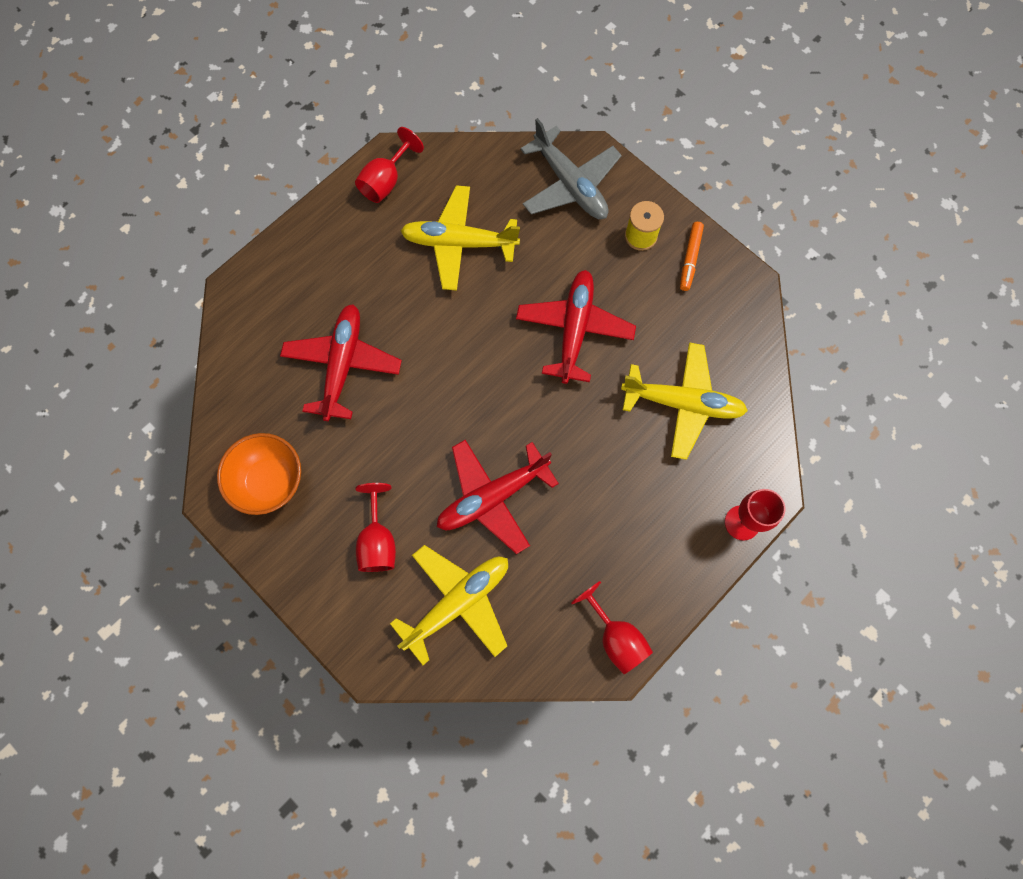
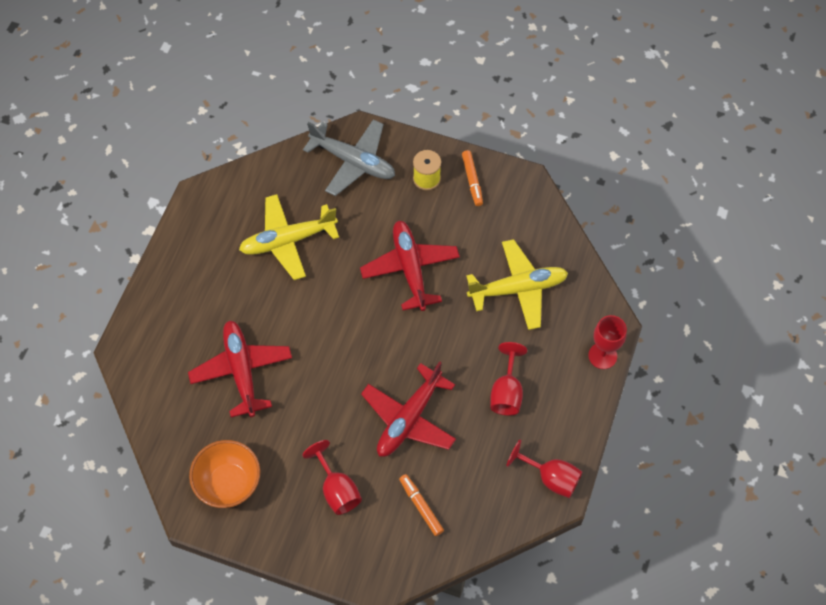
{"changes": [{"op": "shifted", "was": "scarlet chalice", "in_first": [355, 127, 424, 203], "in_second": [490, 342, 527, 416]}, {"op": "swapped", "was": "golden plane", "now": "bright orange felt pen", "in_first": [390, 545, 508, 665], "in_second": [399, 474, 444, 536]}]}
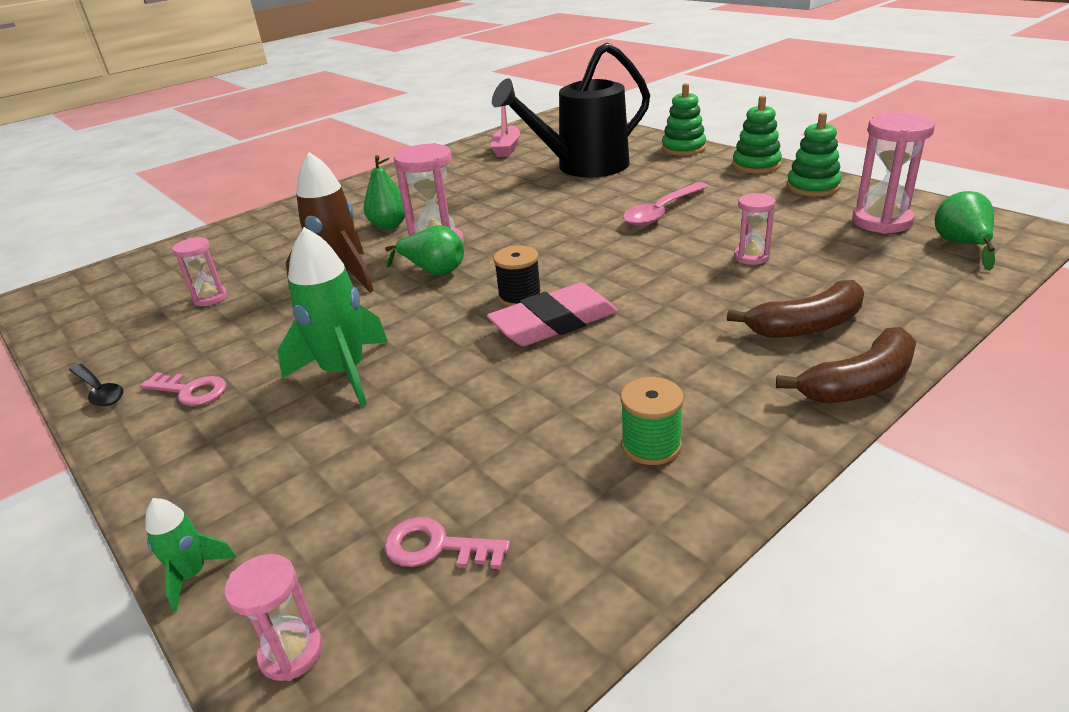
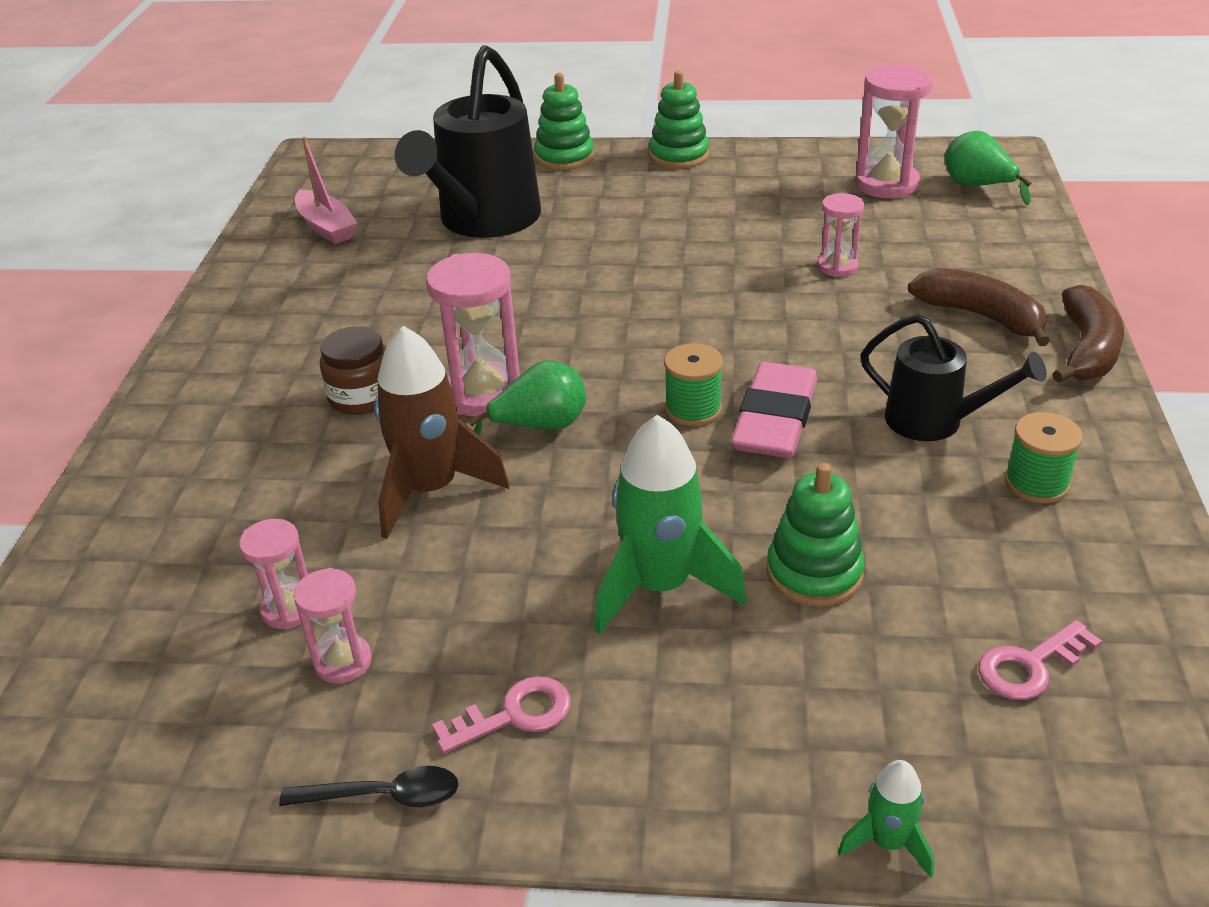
{"changes": [{"op": "gone", "was": "rose-pink teaspoon", "in_first": [623, 182, 709, 226]}, {"op": "new", "now": "ebony watering pot", "in_second": [861, 314, 1047, 441]}, {"op": "shifted", "was": "rose-pink sand timer", "in_first": [224, 554, 323, 681], "in_second": [294, 568, 372, 684]}, {"op": "shifted", "was": "leaf-green stacking rings", "in_first": [787, 112, 842, 197], "in_second": [767, 463, 865, 607]}, {"op": "swapped", "was": "leaf-green pear", "now": "russet jam jar", "in_first": [364, 155, 405, 229], "in_second": [320, 326, 386, 415]}, {"op": "repainted", "was": "ebony reel of thread", "now": "leaf-green reel of thread", "in_first": [493, 245, 542, 307], "in_second": [664, 343, 723, 426]}, {"op": "rotated", "was": "russet banana fruit", "in_first": [727, 280, 864, 338], "in_second": [908, 268, 1050, 346], "clockwise": -75}]}
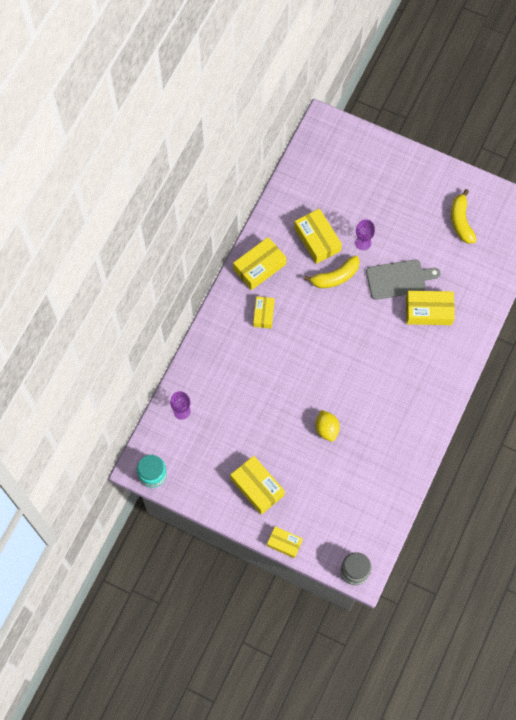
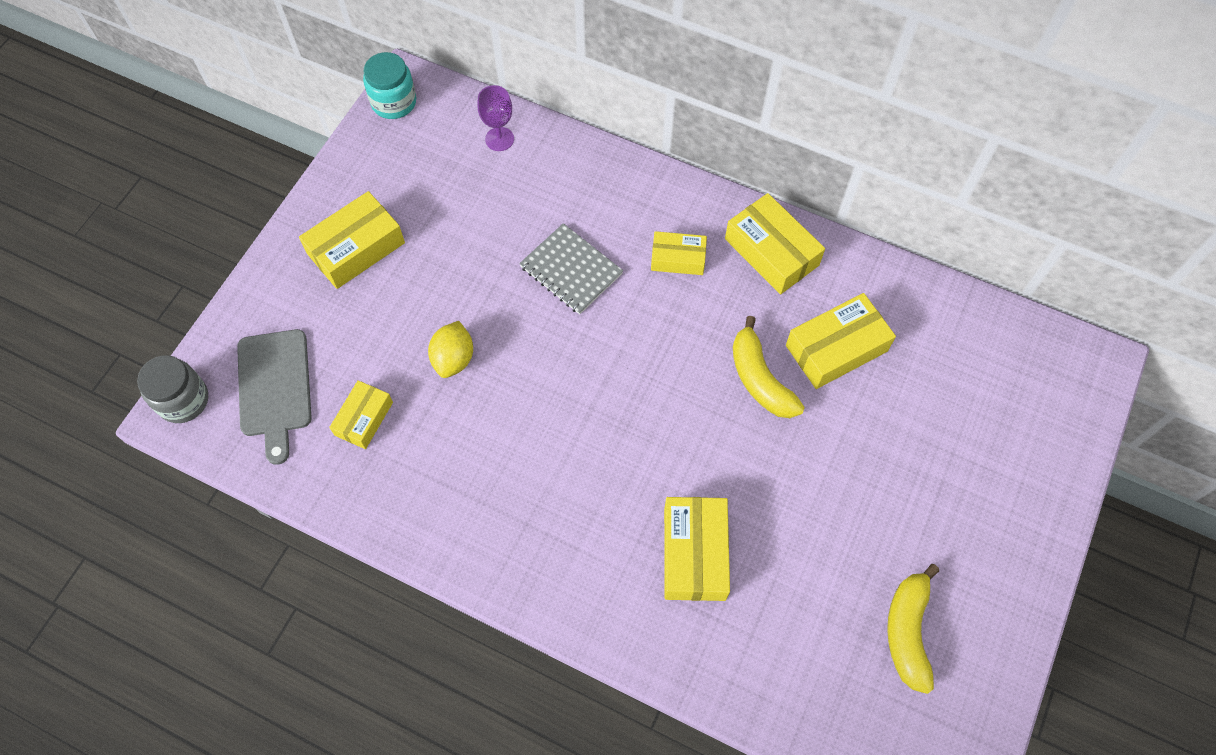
{"changes": [{"op": "gone", "was": "royal purple chalice", "in_first": [355, 219, 375, 250]}, {"op": "new", "now": "grey notebook", "in_second": [519, 223, 623, 314]}, {"op": "shifted", "was": "golden package", "in_first": [267, 526, 303, 558], "in_second": [329, 380, 393, 449]}, {"op": "shifted", "was": "grey cutting board", "in_first": [366, 260, 440, 300], "in_second": [237, 329, 312, 465]}, {"op": "rotated", "was": "golden citrus fruit", "in_first": [316, 410, 340, 441], "in_second": [428, 321, 473, 378], "clockwise": -60}, {"op": "rotated", "was": "golden banana fruit", "in_first": [451, 189, 477, 243], "in_second": [887, 564, 939, 694], "clockwise": -75}]}
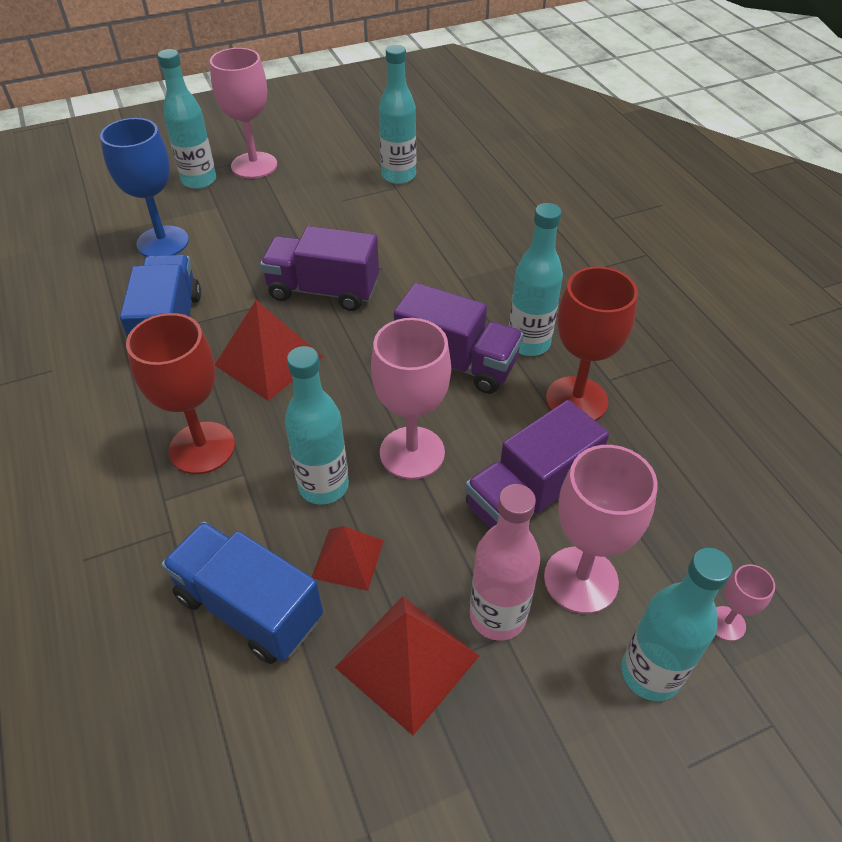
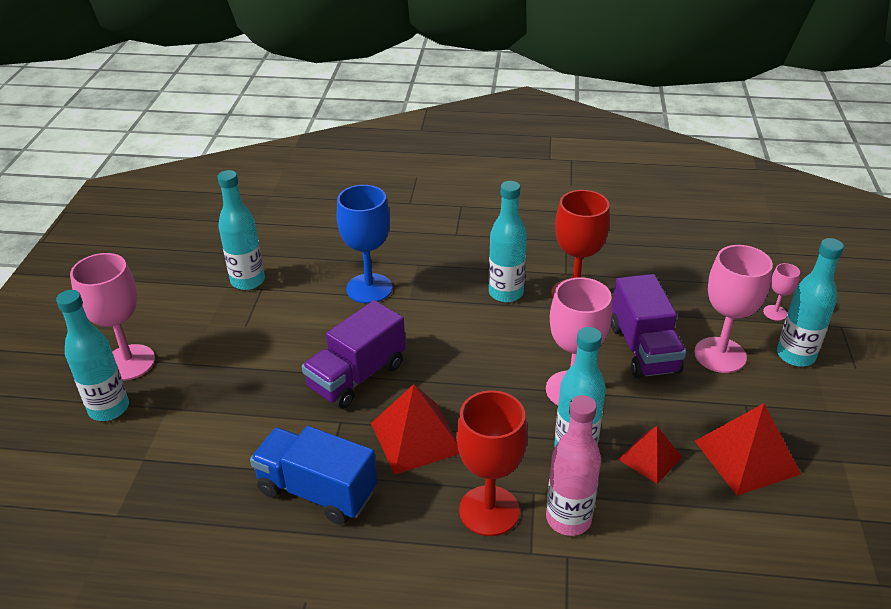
{"changes": [{"op": "gone", "was": "blue truck", "in_first": [161, 522, 323, 664]}, {"op": "gone", "was": "royal purple truck", "in_first": [394, 283, 523, 394]}, {"op": "shifted", "was": "blue chalice", "in_first": [100, 118, 189, 257], "in_second": [336, 185, 392, 304]}, {"op": "shifted", "was": "rose-pink flask", "in_first": [470, 484, 540, 641], "in_second": [546, 395, 601, 536]}]}
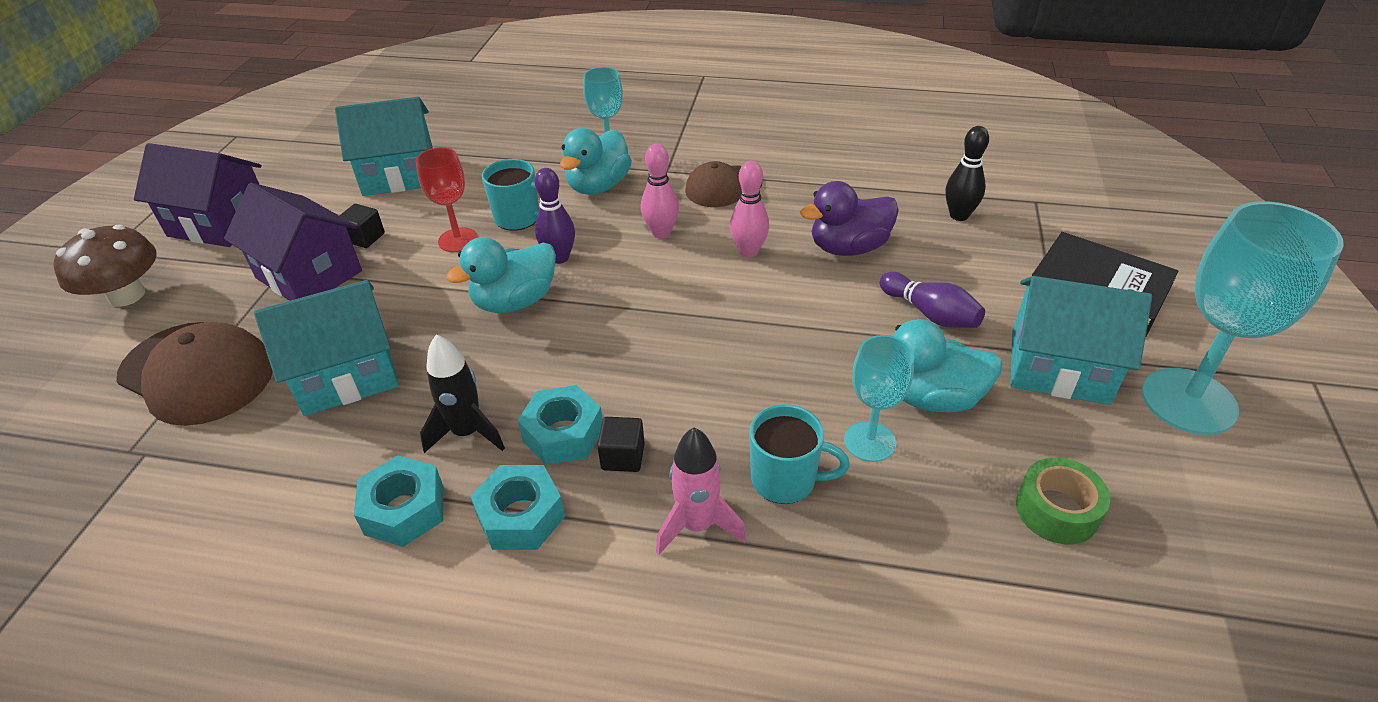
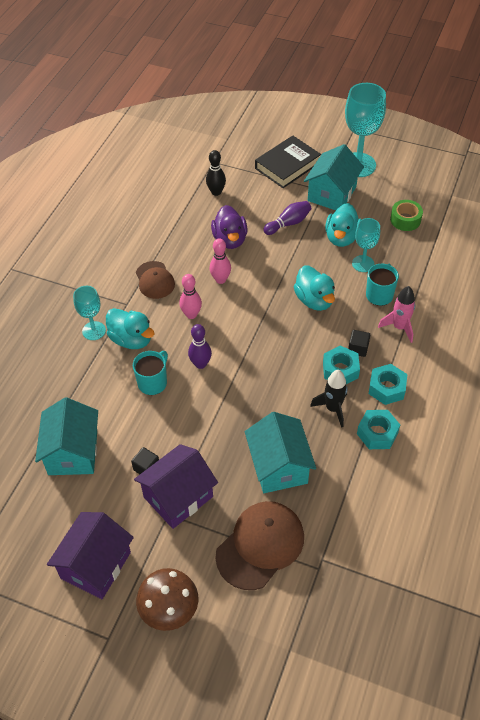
{"changes": [{"op": "gone", "was": "scarlet chalice", "in_first": [416, 147, 478, 252]}, {"op": "shifted", "was": "aqua duck", "in_first": [446, 237, 556, 313], "in_second": [294, 265, 335, 311]}]}
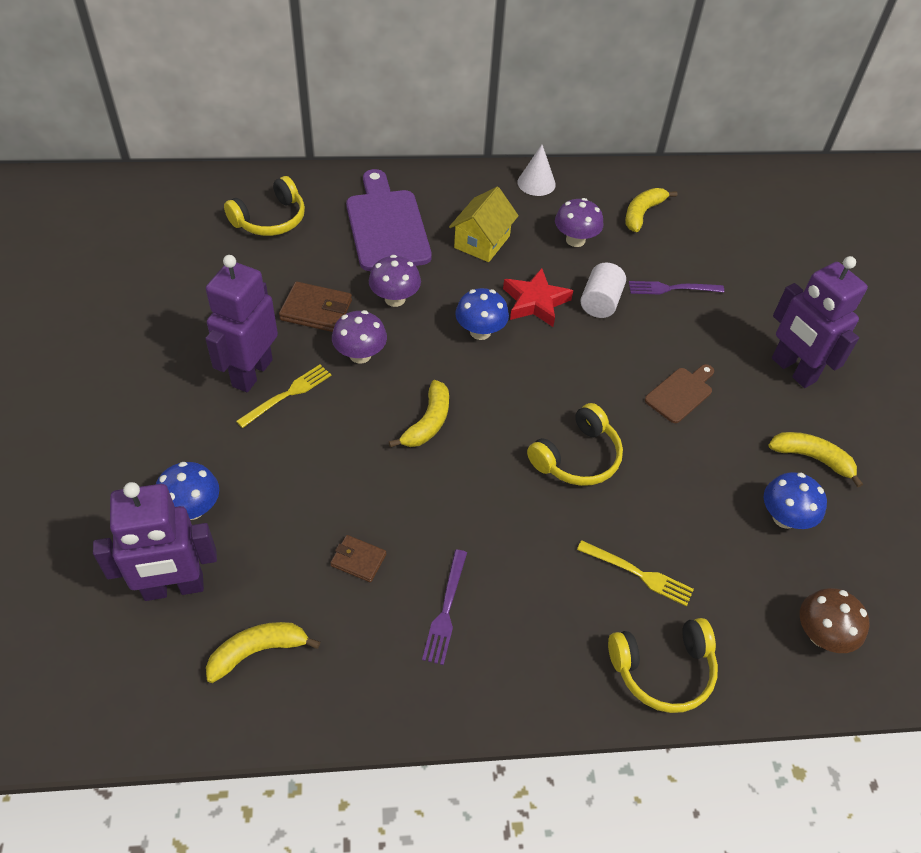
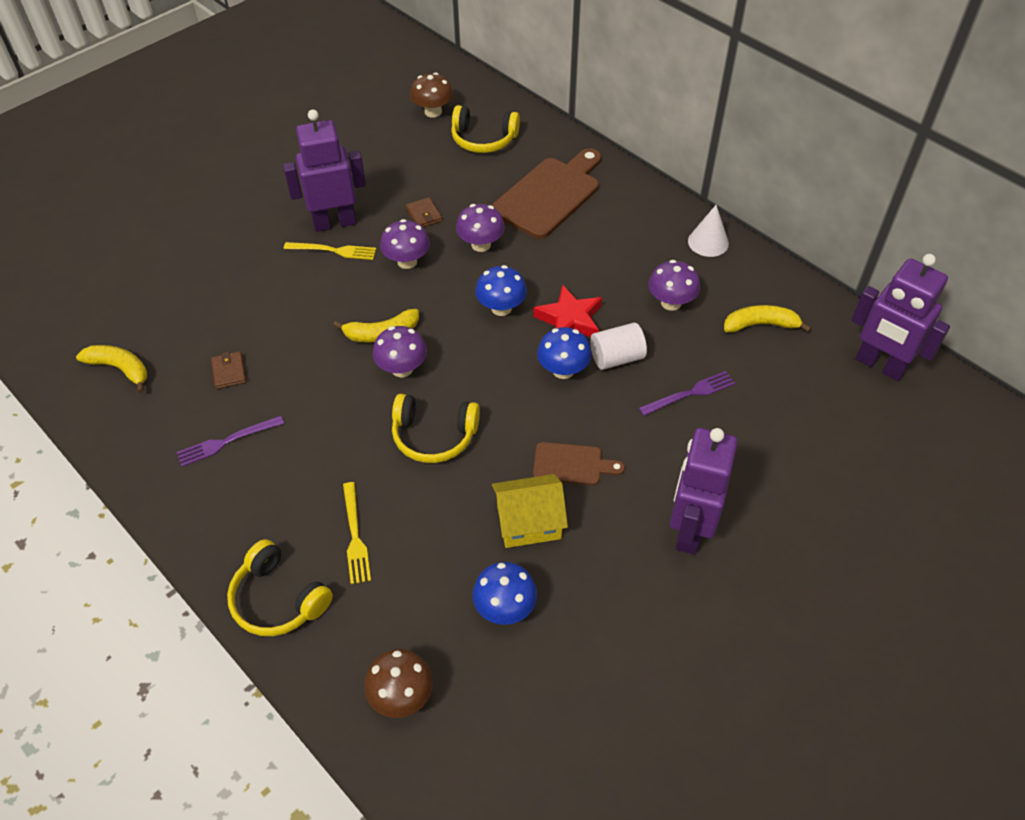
{"changes": [{"op": "gone", "was": "golden banana fruit", "in_first": [768, 432, 863, 488]}, {"op": "new", "now": "royal purple mushroom", "in_second": [373, 326, 427, 377]}, {"op": "new", "now": "russet mushroom", "in_second": [410, 72, 453, 118]}, {"op": "shifted", "was": "royal purple robot figure", "in_first": [93, 482, 217, 601], "in_second": [851, 254, 950, 381]}, {"op": "shifted", "was": "blue mushroom", "in_first": [156, 462, 219, 520], "in_second": [537, 327, 592, 379]}, {"op": "shifted", "was": "golden toy house", "in_first": [449, 187, 519, 262], "in_second": [492, 474, 568, 548]}, {"op": "repainted", "was": "royal purple cutting board", "now": "russet cutting board", "in_first": [346, 169, 432, 271], "in_second": [492, 148, 601, 239]}, {"op": "rotated", "was": "royal purple dinner fork", "in_first": [629, 281, 724, 294], "in_second": [639, 371, 735, 416], "clockwise": 105}, {"op": "scaled", "was": "russet billfold", "in_first": [279, 281, 352, 332], "in_second": [406, 197, 442, 227], "ratio": 0.62}]}
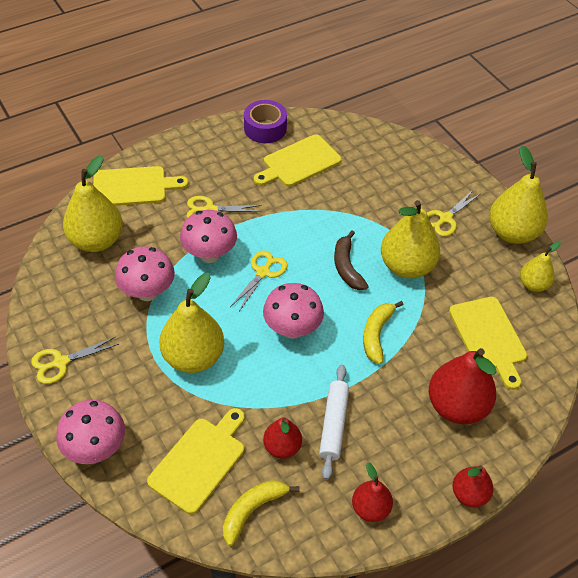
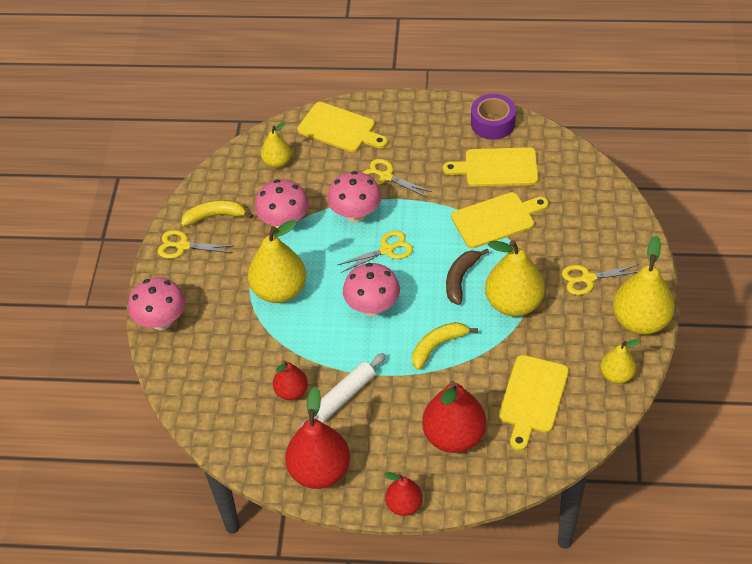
{"changes": [{"op": "shifted", "was": "golden cutting board", "in_first": [147, 408, 245, 514], "in_second": [451, 192, 549, 248]}, {"op": "shifted", "was": "golden banana fruit", "in_first": [223, 480, 299, 546], "in_second": [181, 200, 253, 226]}, {"op": "scaled", "was": "golden pear", "in_first": [63, 155, 123, 252], "in_second": [261, 122, 291, 168], "ratio": 0.57}, {"op": "scaled", "was": "scarlet pear", "in_first": [352, 463, 393, 522], "in_second": [285, 387, 350, 489], "ratio": 1.76}]}
